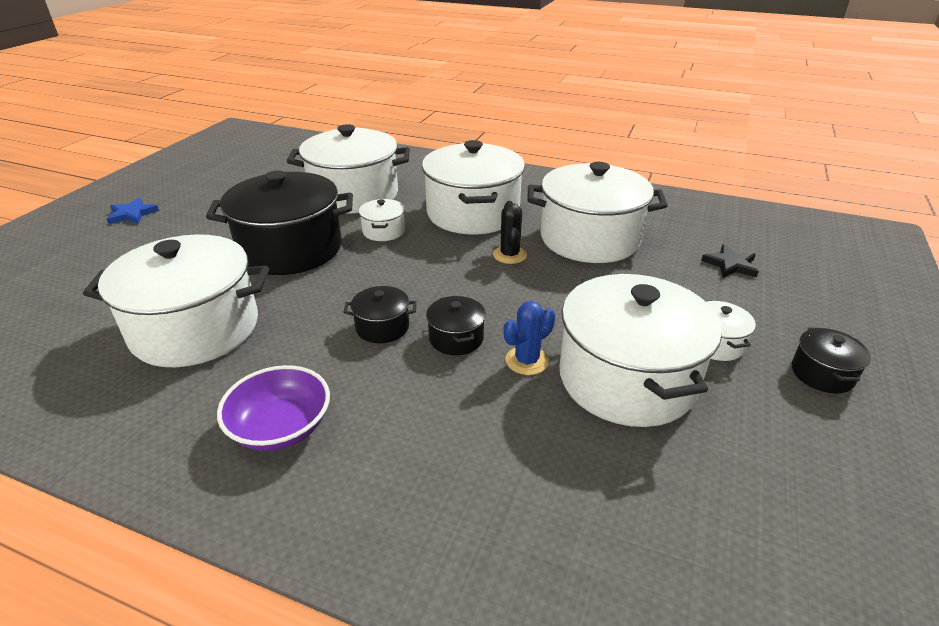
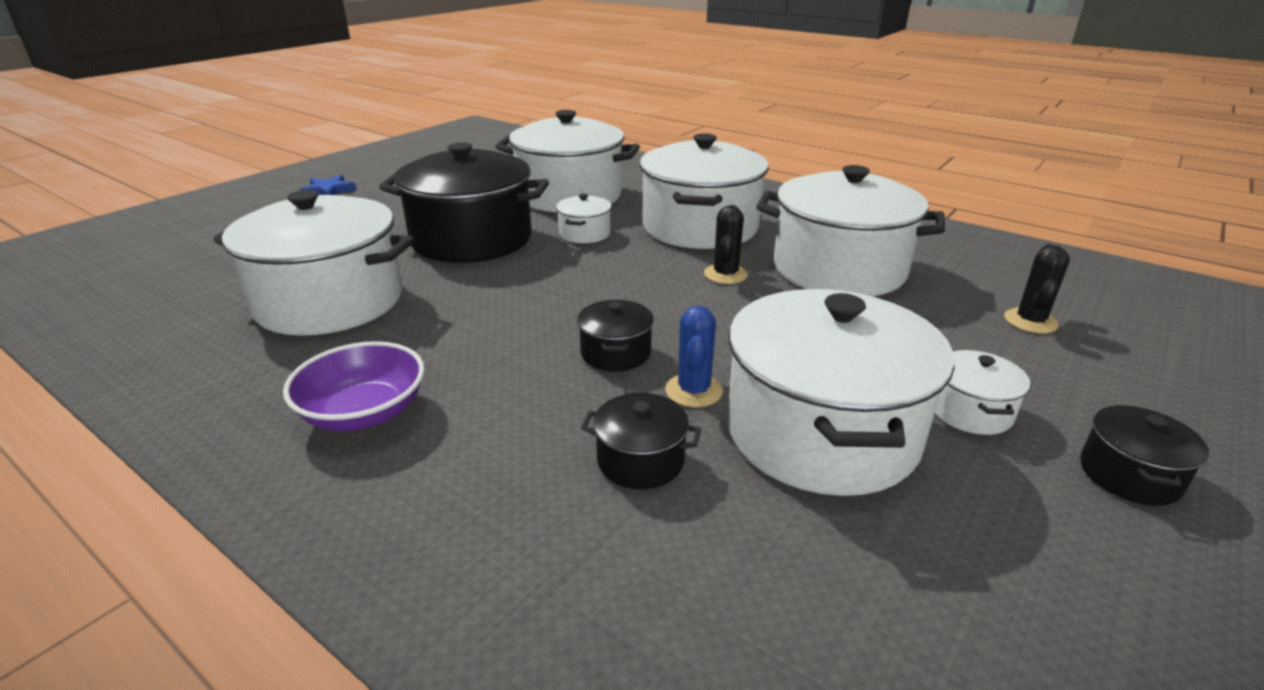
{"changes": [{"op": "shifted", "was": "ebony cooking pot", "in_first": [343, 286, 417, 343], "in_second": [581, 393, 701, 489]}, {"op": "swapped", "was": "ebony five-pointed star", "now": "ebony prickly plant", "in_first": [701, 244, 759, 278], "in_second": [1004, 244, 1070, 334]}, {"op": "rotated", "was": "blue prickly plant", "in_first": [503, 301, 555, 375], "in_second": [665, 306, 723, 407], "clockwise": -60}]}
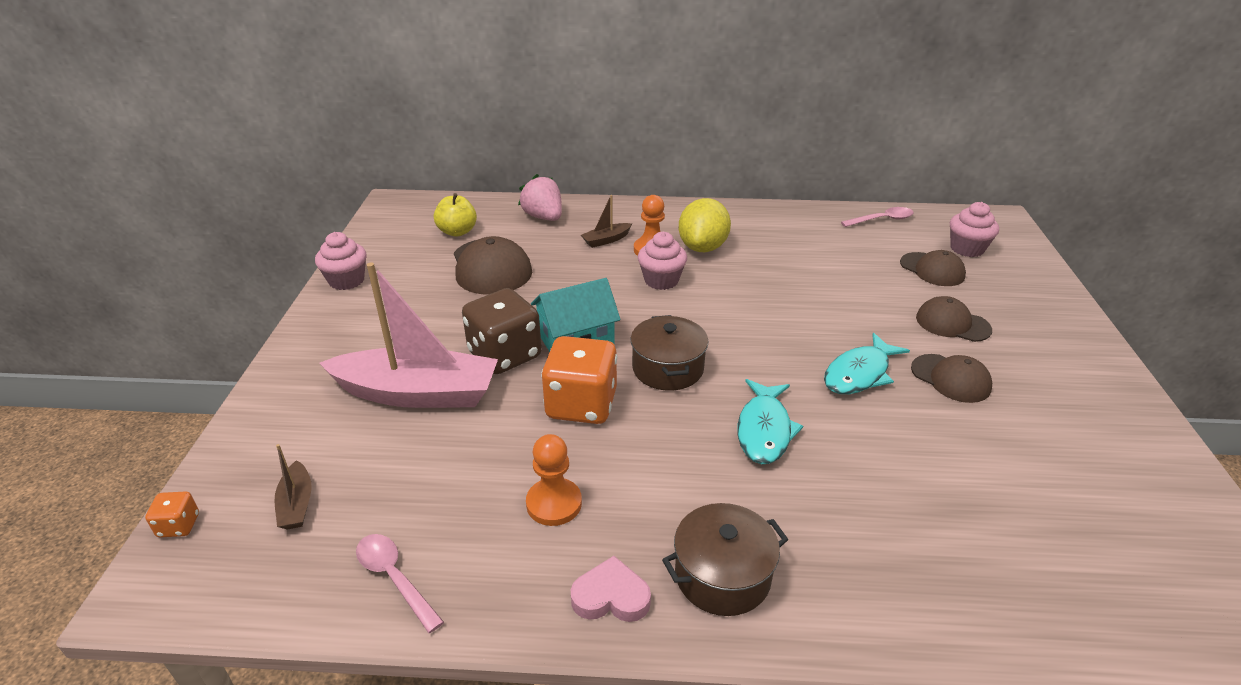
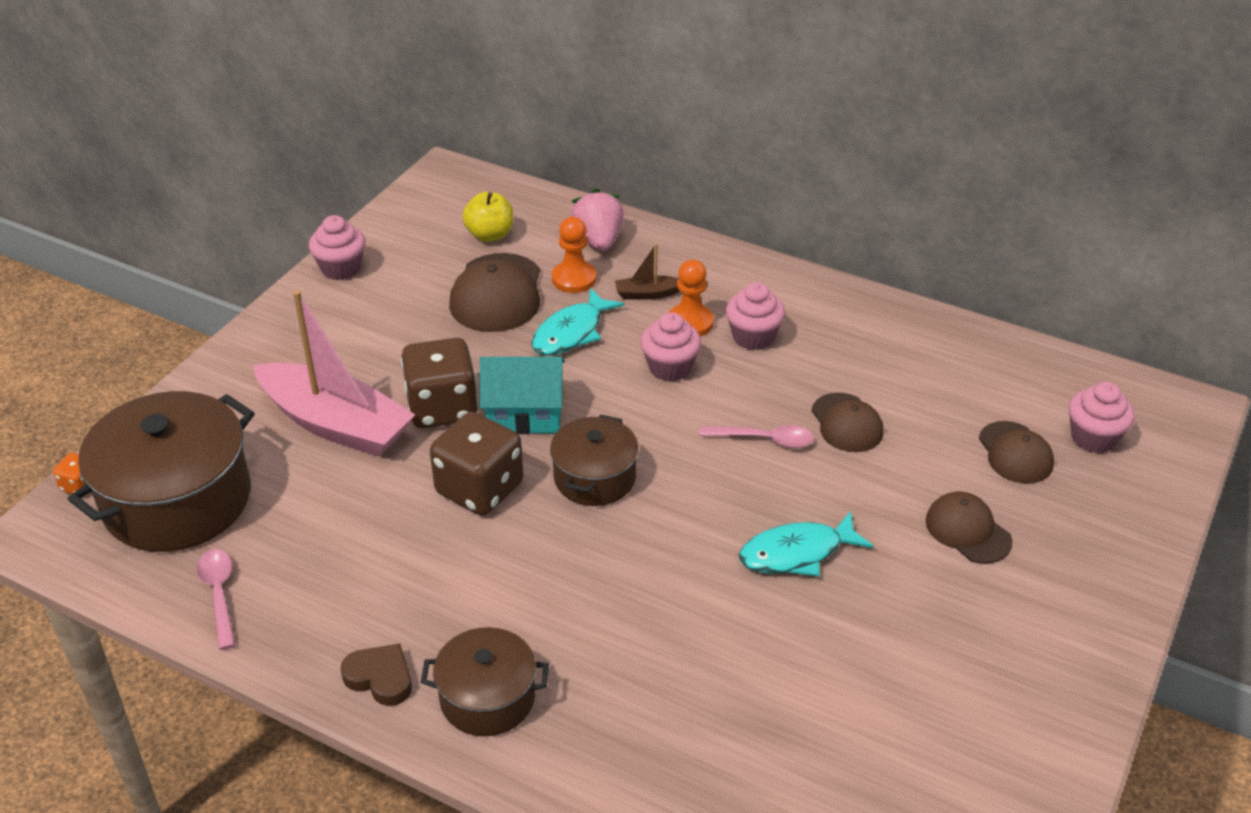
{"changes": [{"op": "shifted", "was": "bright orange game pawn", "in_first": [526, 434, 582, 526], "in_second": [552, 217, 597, 293]}, {"op": "shifted", "was": "aqua toy fish", "in_first": [737, 379, 803, 464], "in_second": [532, 288, 624, 356]}, {"op": "shifted", "was": "rose-pink teaspoon", "in_first": [841, 207, 913, 227], "in_second": [700, 425, 814, 448]}, {"op": "shifted", "was": "russet peaked cap", "in_first": [911, 354, 992, 403], "in_second": [811, 393, 884, 452]}, {"op": "swapped", "was": "russet toy boat", "now": "russet cooking pot", "in_first": [274, 444, 312, 530], "in_second": [68, 391, 255, 552]}, {"op": "swapped", "was": "golden citrus fruit", "now": "rose-pink cupcake", "in_first": [679, 198, 731, 252], "in_second": [726, 282, 785, 350]}, {"op": "repainted", "was": "bright orange dice", "now": "russet dice", "in_first": [541, 336, 617, 424], "in_second": [430, 412, 524, 515]}, {"op": "repainted", "was": "rose-pink heart shape", "now": "russet heart shape", "in_first": [571, 556, 651, 622], "in_second": [341, 643, 412, 706]}]}
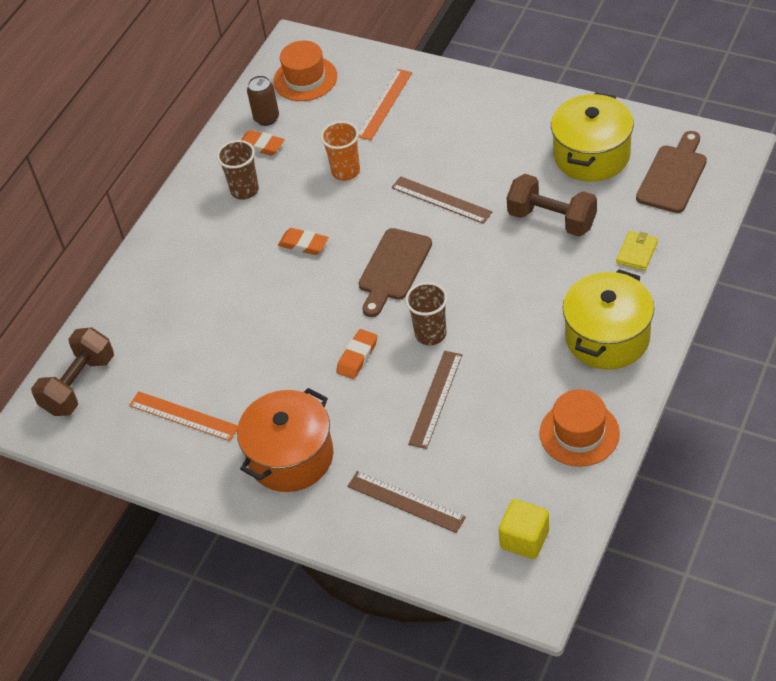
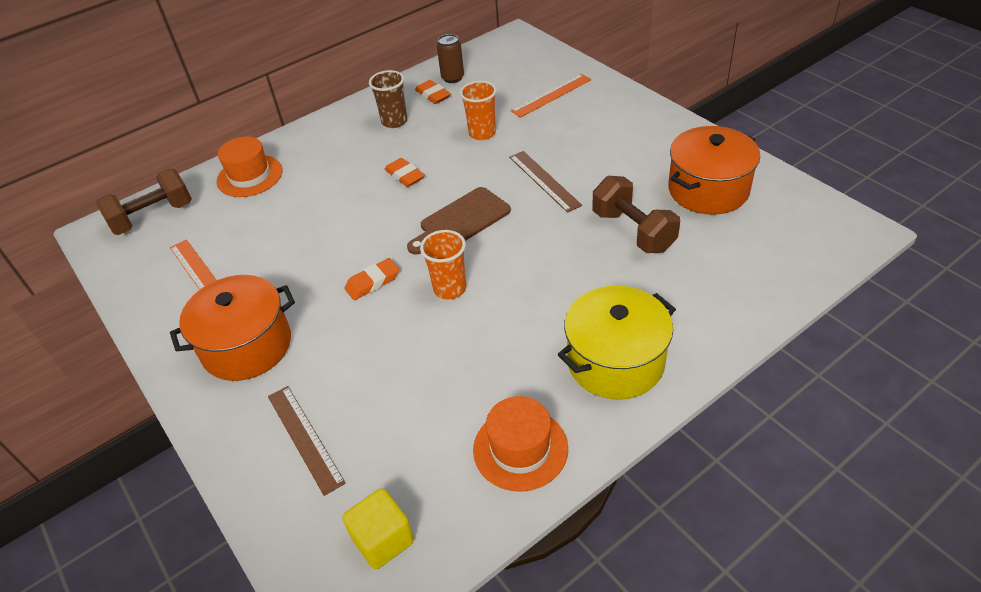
{"changes": [{"op": "gone", "was": "russet ruler", "in_first": [408, 351, 462, 449]}, {"op": "gone", "was": "golden billfold", "in_first": [616, 231, 658, 270]}, {"op": "gone", "was": "russet cutting board", "in_first": [636, 131, 707, 213]}, {"op": "shifted", "was": "bright orange top hat", "in_first": [273, 40, 337, 101], "in_second": [217, 136, 283, 197]}, {"op": "repainted", "was": "russet cup", "now": "bright orange cup", "in_first": [405, 282, 448, 345], "in_second": [420, 230, 466, 300]}, {"op": "repainted", "was": "golden cooking pot", "now": "bright orange cooking pot", "in_first": [551, 92, 634, 182], "in_second": [668, 126, 760, 215]}]}
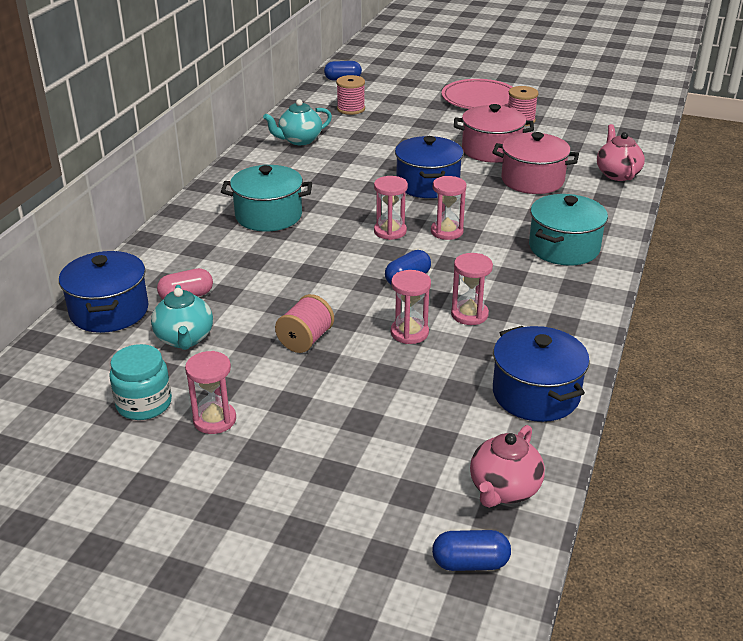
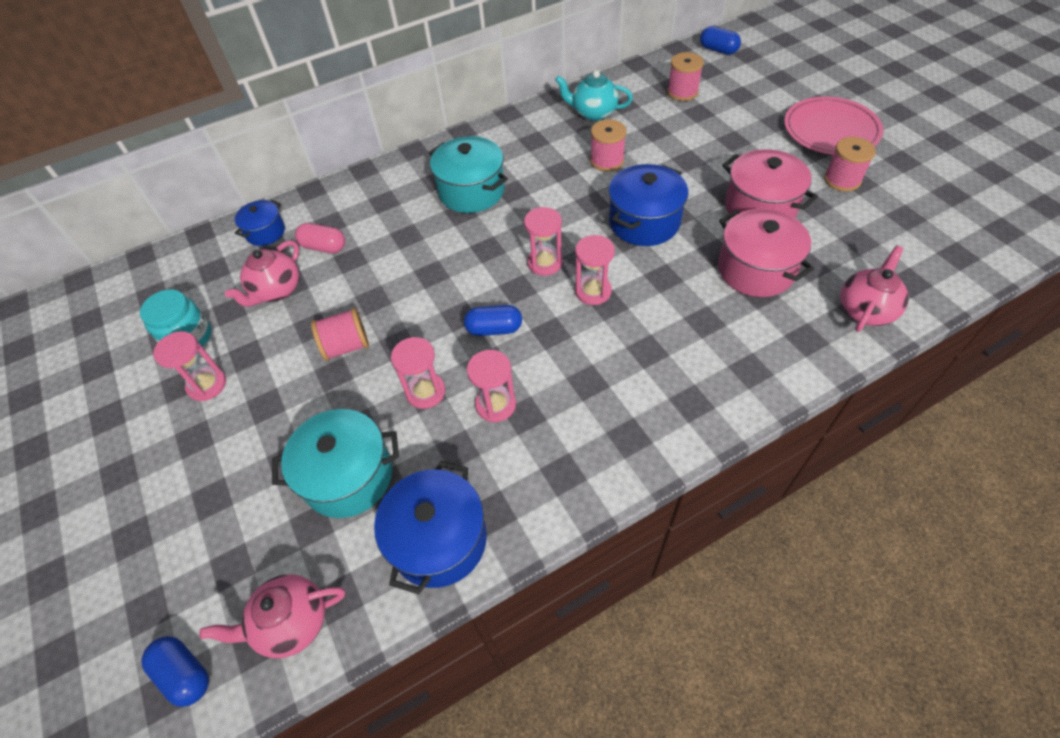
{"changes": [{"op": "new", "now": "rose-pink reel of thread", "in_second": [590, 119, 626, 172]}, {"op": "shifted", "was": "aqua cooking pot", "in_first": [529, 194, 608, 265], "in_second": [272, 409, 399, 518]}, {"op": "repainted", "was": "aqua tea pot", "now": "rose-pink tea pot", "in_first": [151, 285, 213, 350], "in_second": [225, 240, 299, 307]}, {"op": "scaled", "was": "blue cooking pot", "in_first": [59, 251, 149, 333], "in_second": [235, 200, 285, 246], "ratio": 0.58}]}
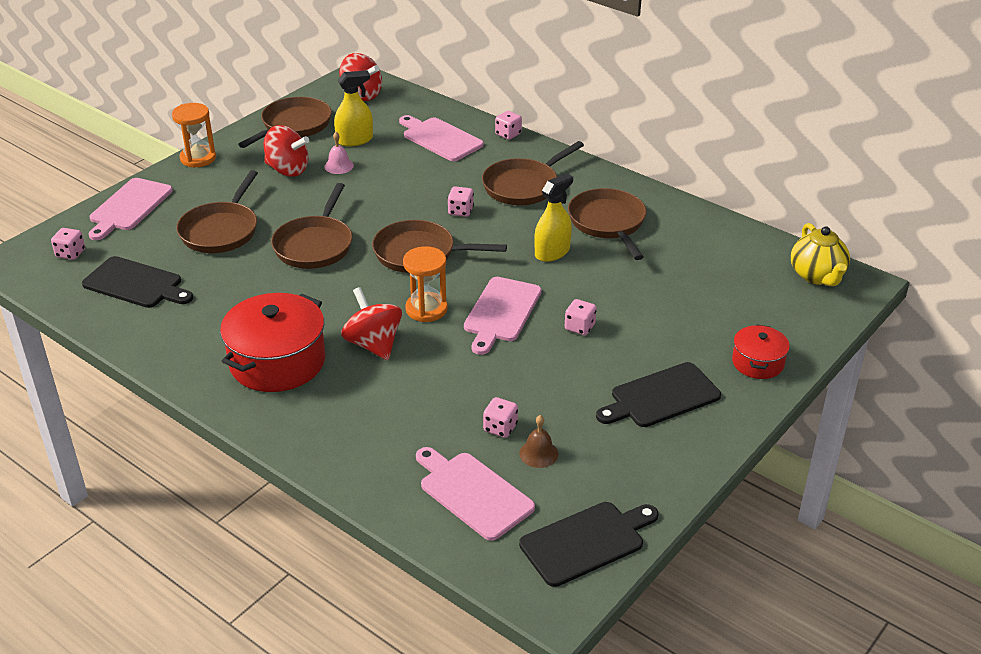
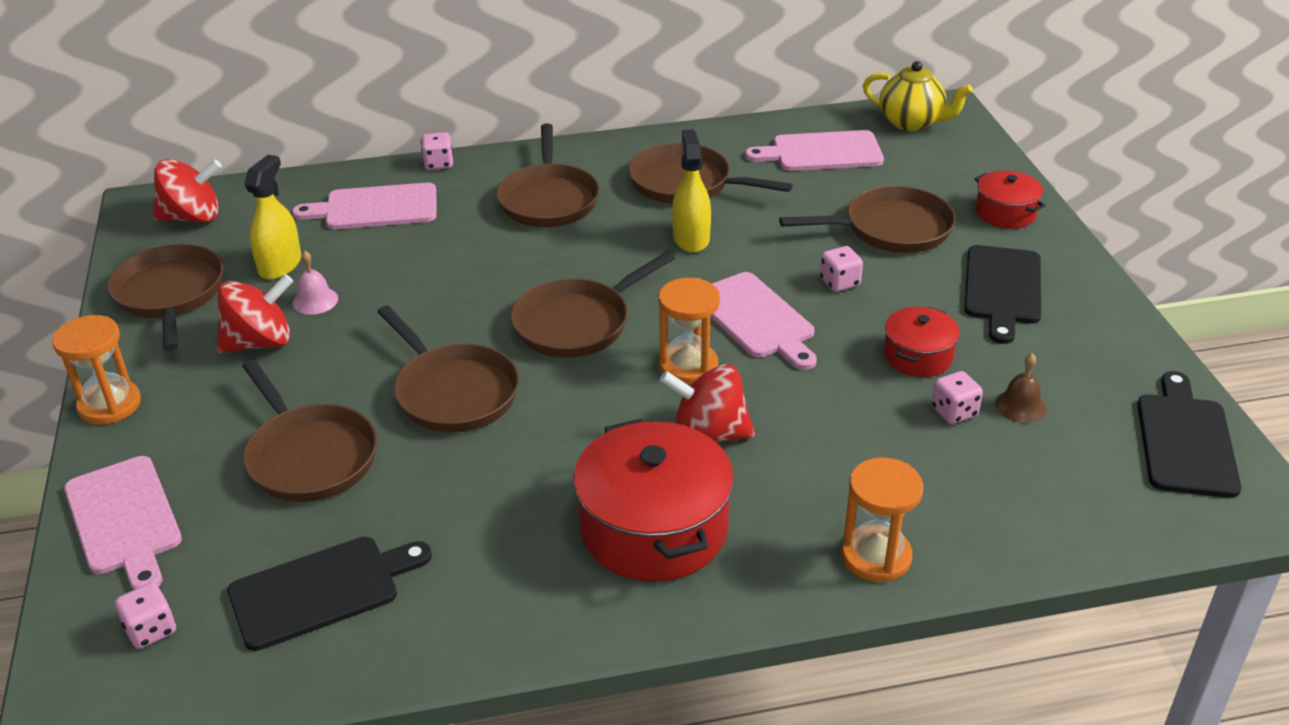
{"changes": [{"op": "gone", "was": "rose-pink dice", "in_first": [447, 186, 474, 217]}, {"op": "new", "now": "russet skillet", "in_second": [779, 186, 956, 253]}, {"op": "new", "now": "bright orange sand timer", "in_second": [841, 457, 923, 582]}, {"op": "new", "now": "scarlet cooking pot", "in_second": [884, 307, 960, 377]}, {"op": "shifted", "was": "rose-pink cutting board", "in_first": [416, 447, 535, 541], "in_second": [745, 130, 884, 171]}]}
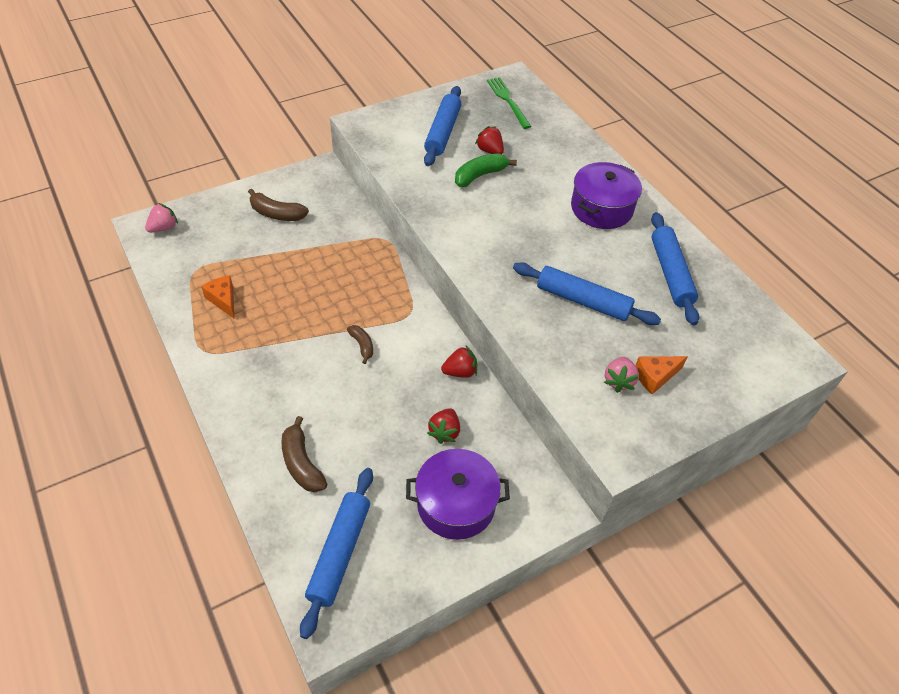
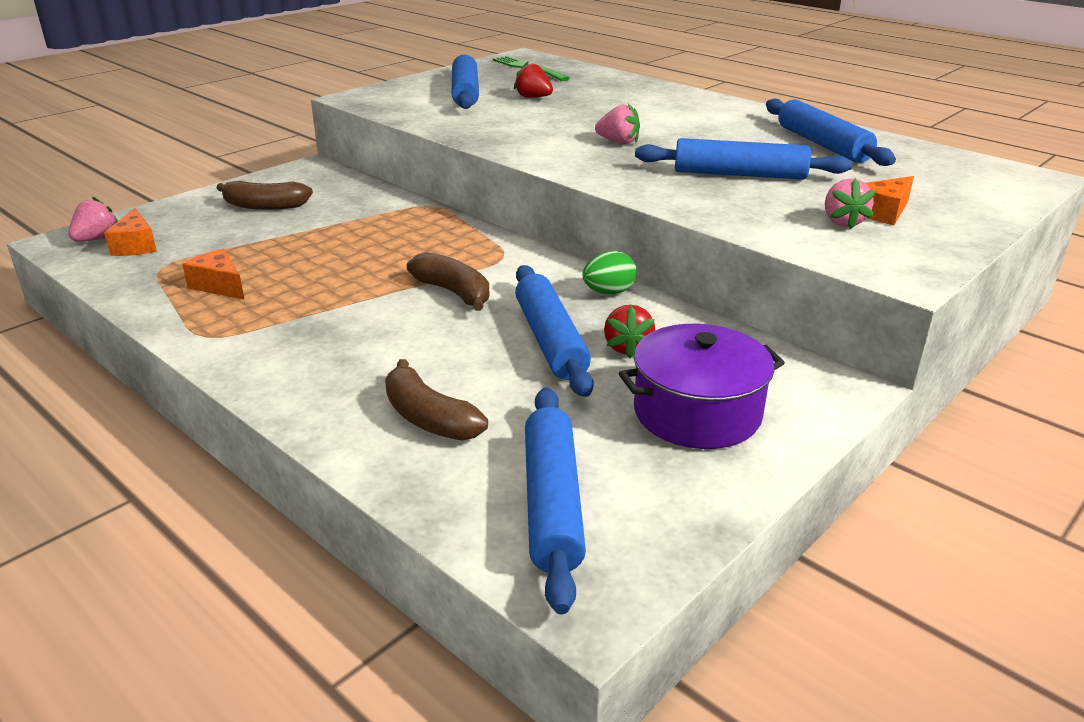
{"changes": [{"op": "gone", "was": "leaf-green banana fruit", "in_first": [455, 153, 517, 187]}, {"op": "gone", "was": "royal purple cooking pot", "in_first": [571, 162, 642, 229]}, {"op": "new", "now": "bright orange cheese wedge", "in_second": [104, 208, 157, 256]}, {"op": "new", "now": "blue pastry roller", "in_second": [515, 265, 594, 397]}, {"op": "new", "now": "rose-pink toy strawberry", "in_second": [595, 103, 640, 144]}, {"op": "swapped", "was": "scarlet toy strawberry", "now": "leaf-green egg shape", "in_first": [441, 346, 477, 378], "in_second": [583, 251, 637, 294]}, {"op": "scaled", "was": "russet banana fruit", "in_first": [347, 325, 373, 364], "in_second": [407, 252, 490, 311], "ratio": 1.6}]}
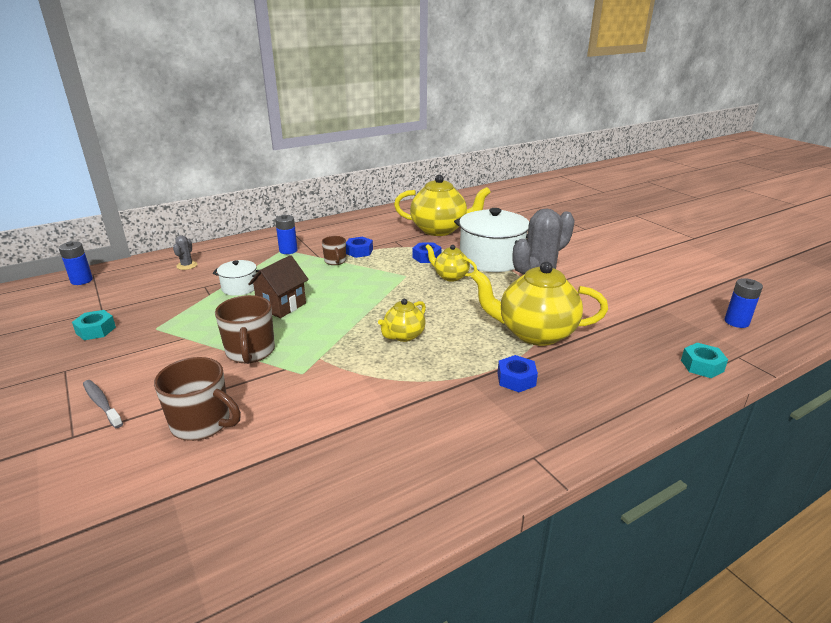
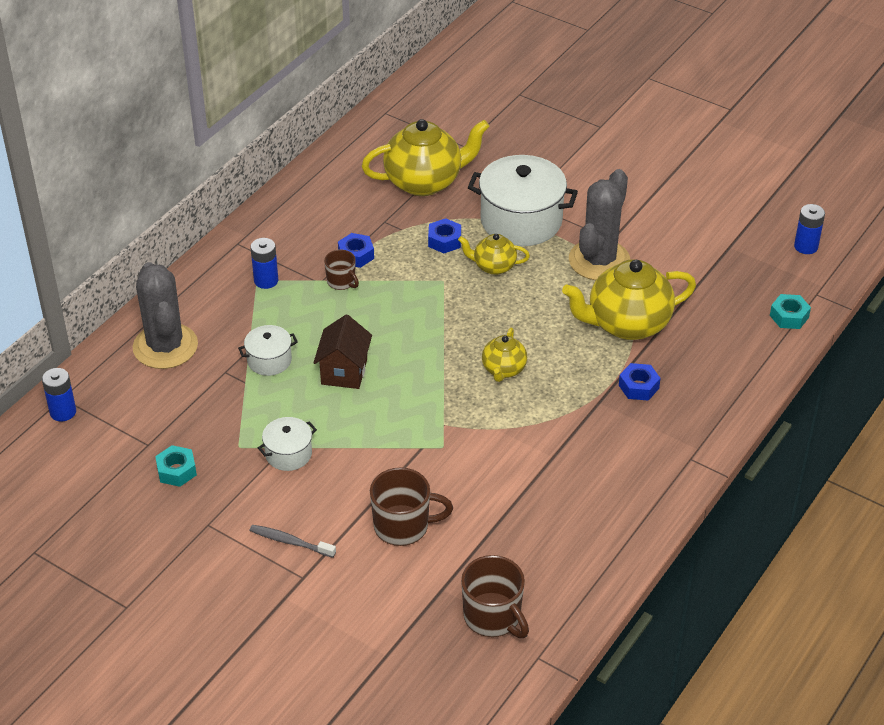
{"changes": [{"op": "new", "now": "white cooking pot", "in_second": [258, 417, 317, 471]}, {"op": "shifted", "was": "russet coffee mug", "in_first": [215, 295, 275, 364], "in_second": [461, 555, 529, 638]}, {"op": "scaled", "was": "grey prickly plant", "in_first": [173, 235, 197, 270], "in_second": [133, 262, 198, 369], "ratio": 2.44}]}
